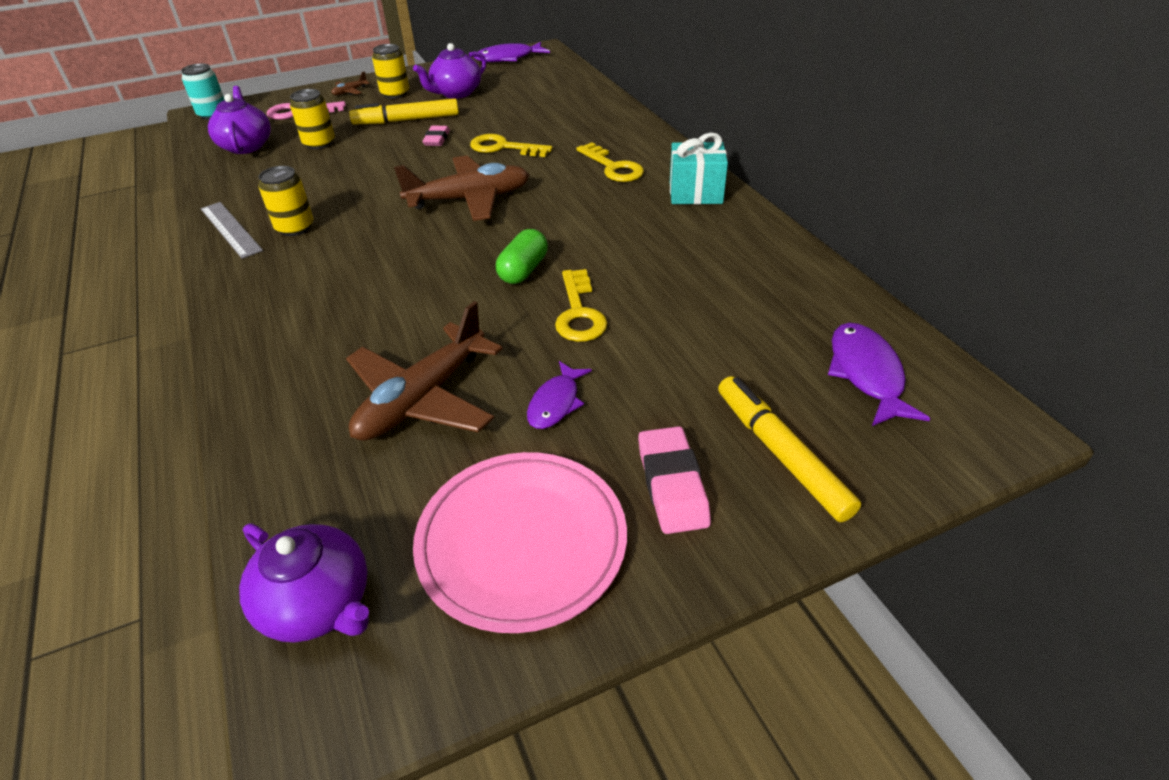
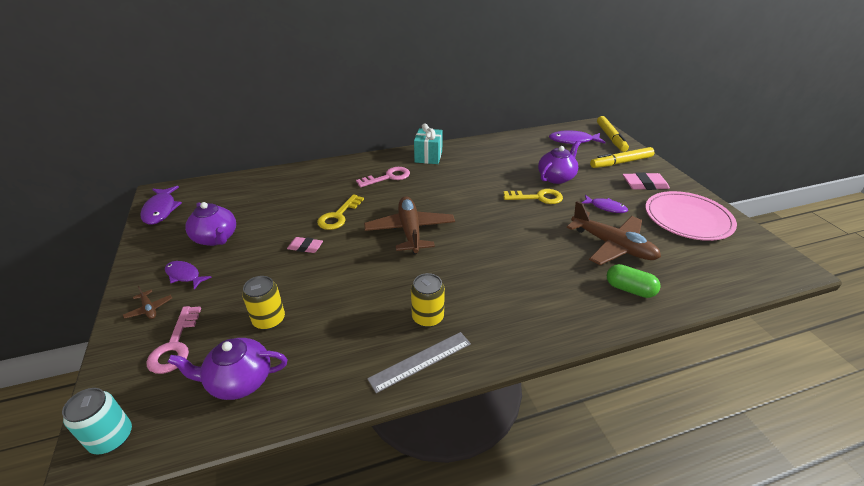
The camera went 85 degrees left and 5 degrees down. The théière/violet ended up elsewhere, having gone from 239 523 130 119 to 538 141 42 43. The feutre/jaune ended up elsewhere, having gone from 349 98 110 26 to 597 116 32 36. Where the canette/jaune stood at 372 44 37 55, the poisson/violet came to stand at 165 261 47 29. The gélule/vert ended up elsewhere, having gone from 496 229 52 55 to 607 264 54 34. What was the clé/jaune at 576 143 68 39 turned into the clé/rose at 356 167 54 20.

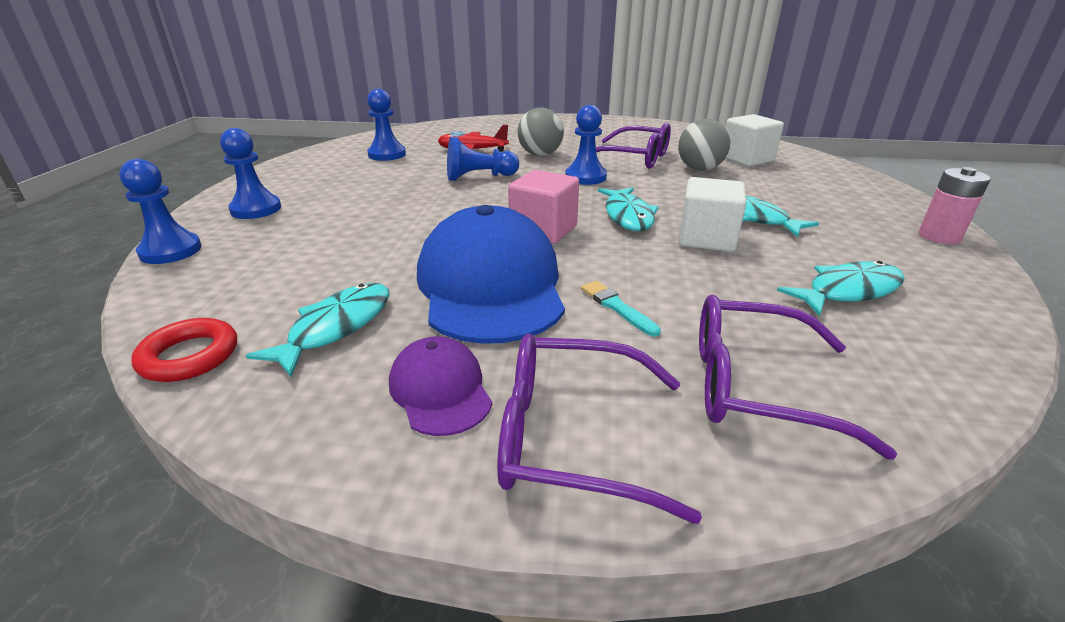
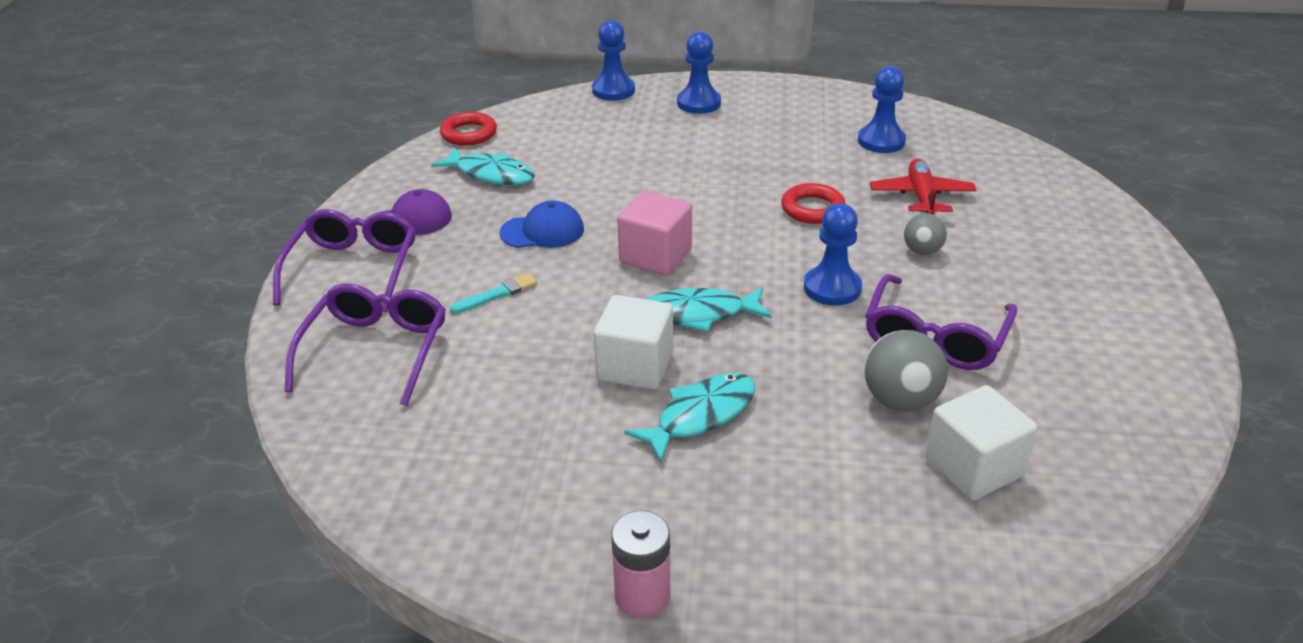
The camera went 90 degrees right and 5 degrees up. The size of the casquette/bleu at 417 205 148 139 changed by a factor of 0.49. Where the pion/bleu stood at 447 137 72 44, the anneau/rouge came to stand at 781 183 65 41. The size of the balle/gris at 518 107 46 49 changed by a factor of 0.61. The second view lost the poisson/turquoise at 777 261 128 55.

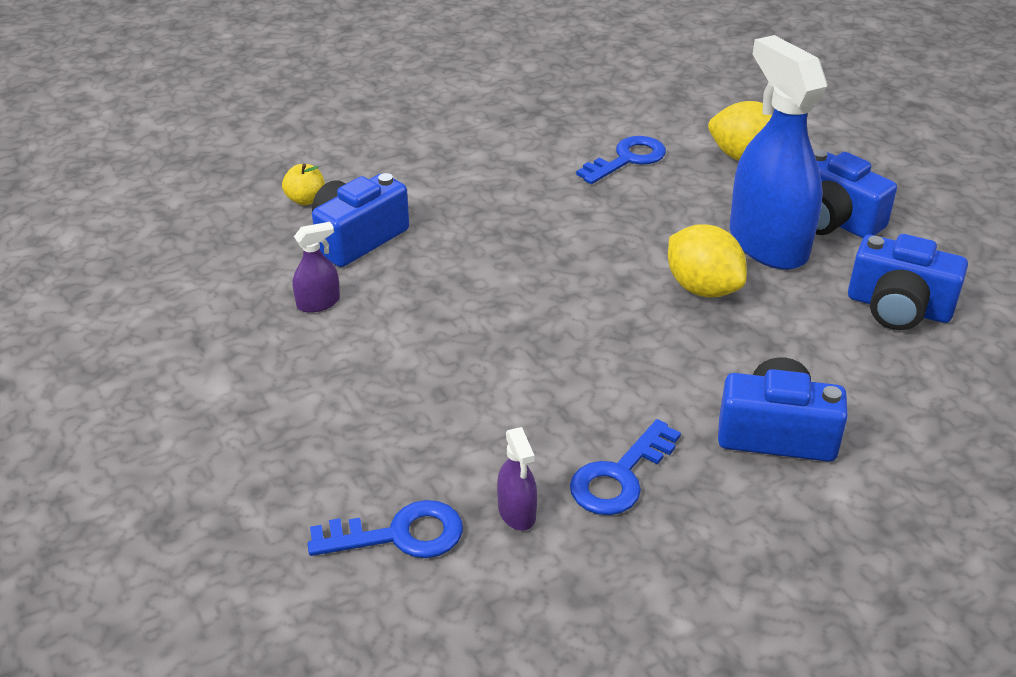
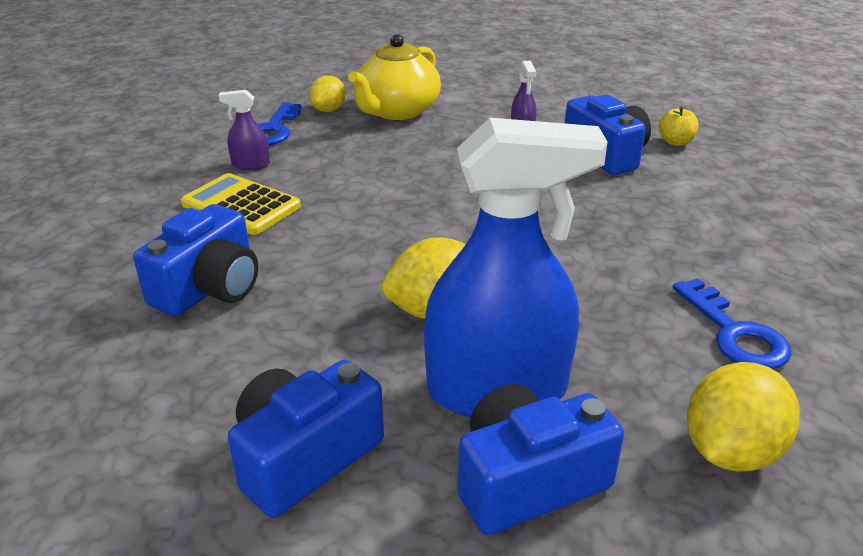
The camera went 110 degrees right and 5 degrees down. Where the clé/bleu stood at 570 419 111 96, the calculatrice/jaune came to stand at 181 173 120 62. The second view gained the citron/jaune at 309 76 37 36. The second view gained the théière/jaune at 348 34 93 86.

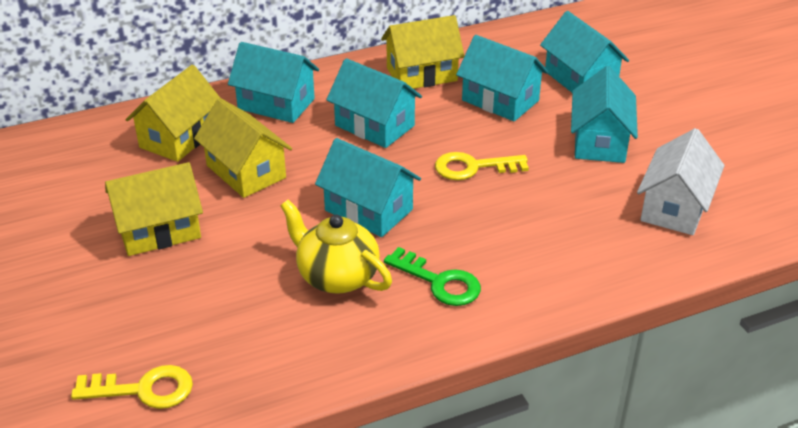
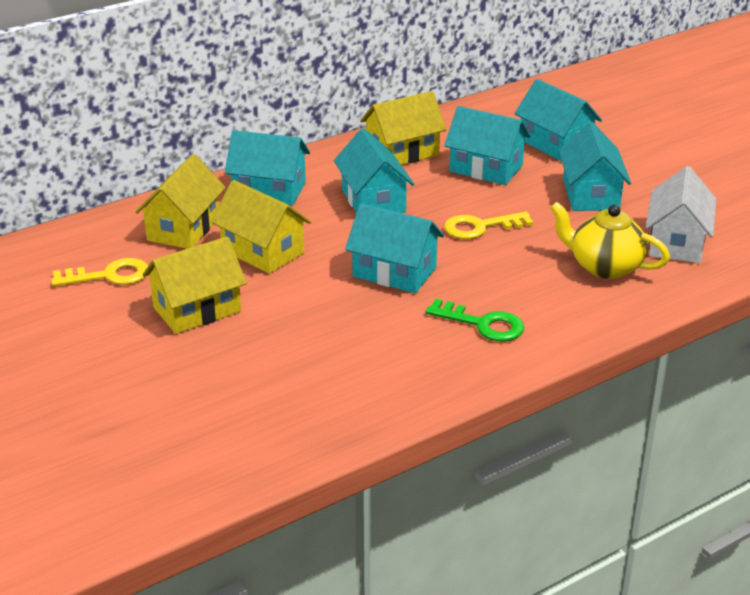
The camera went 10 degrees left and 5 degrees down. The clé/jaune ended up elsewhere, having gone from 71 365 122 44 to 51 258 97 28. The théière/jaune ended up elsewhere, having gone from 280 200 112 94 to 550 202 120 77. The maison/turquoise at 326 58 96 90 ended up facing another way, 45 degrees clockwise from before.

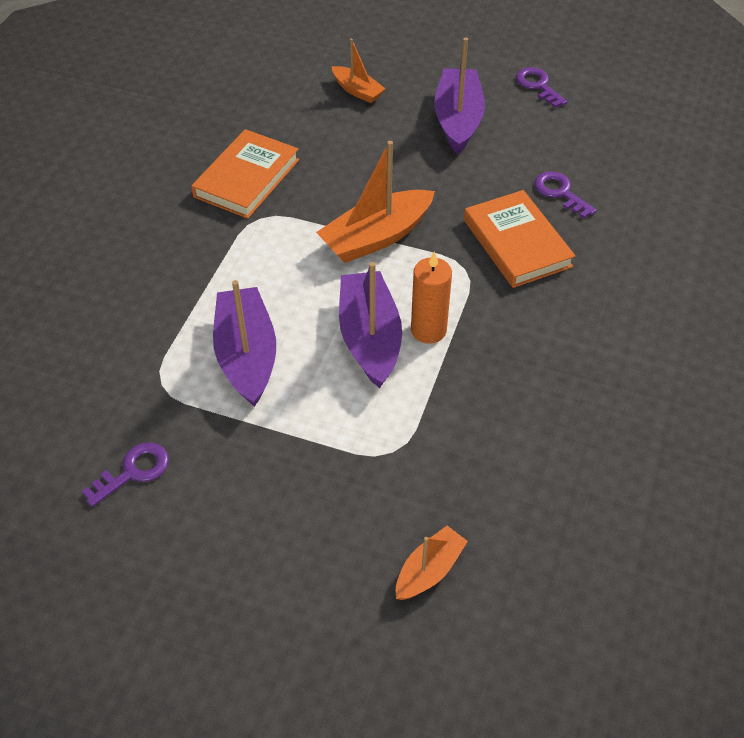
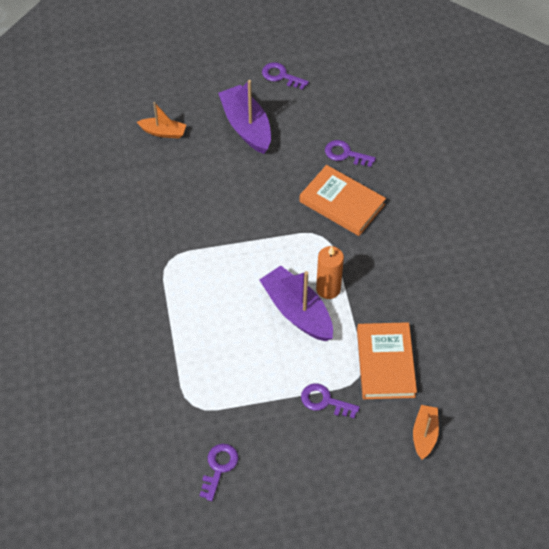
The camera went 30 degrees left and 5 degrees up. The livre/orange ended up elsewhere, having gone from 191 129 108 90 to 357 322 60 77. The second view lost the bateau/violet at 213 280 63 127. The second view lost the bateau/orange at 316 141 119 122. The second view gained the clé/violet at 301 383 59 35.

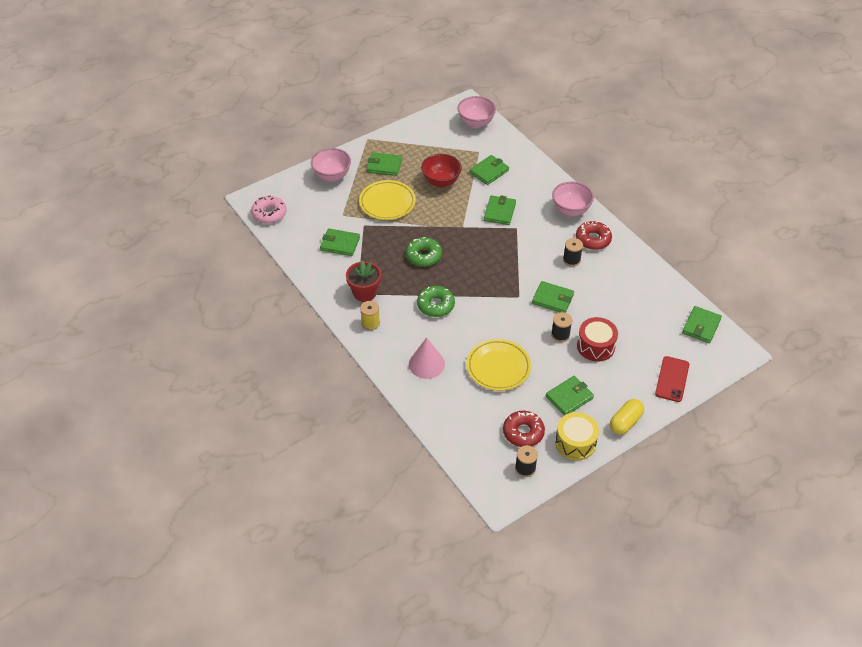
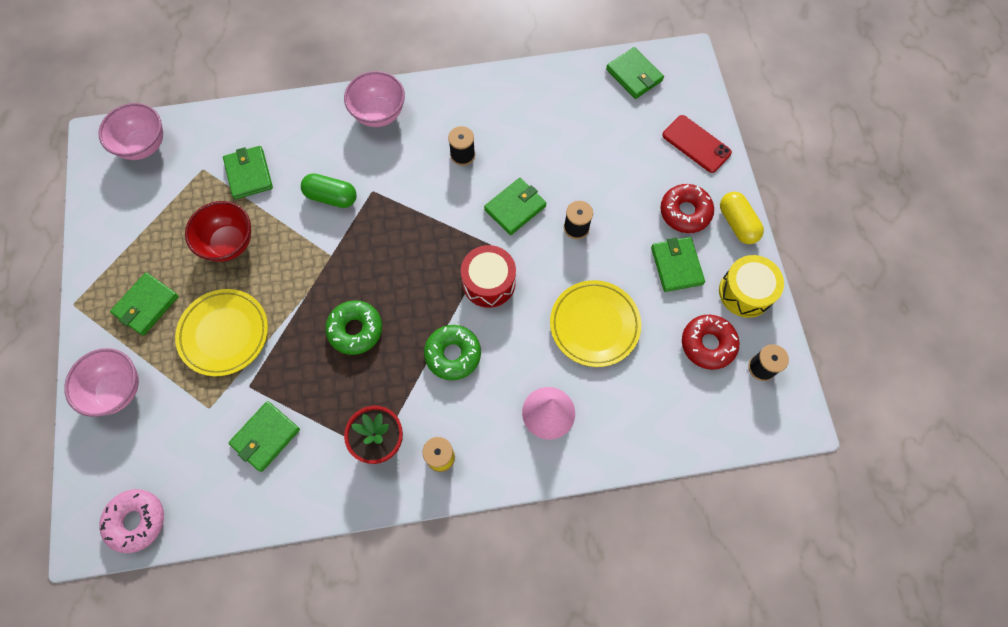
The camera went 65 degrees left and 20 degrees up. Where the portefeuille/vert stood at 484 195 32 30, the gélule/vert came to stand at 301 173 56 35. The beignet/rouge ended up elsewhere, having gone from 576 221 36 29 to 660 184 54 49. The tambour/rouge ended up elsewhere, having gone from 577 317 41 44 to 461 245 55 63.

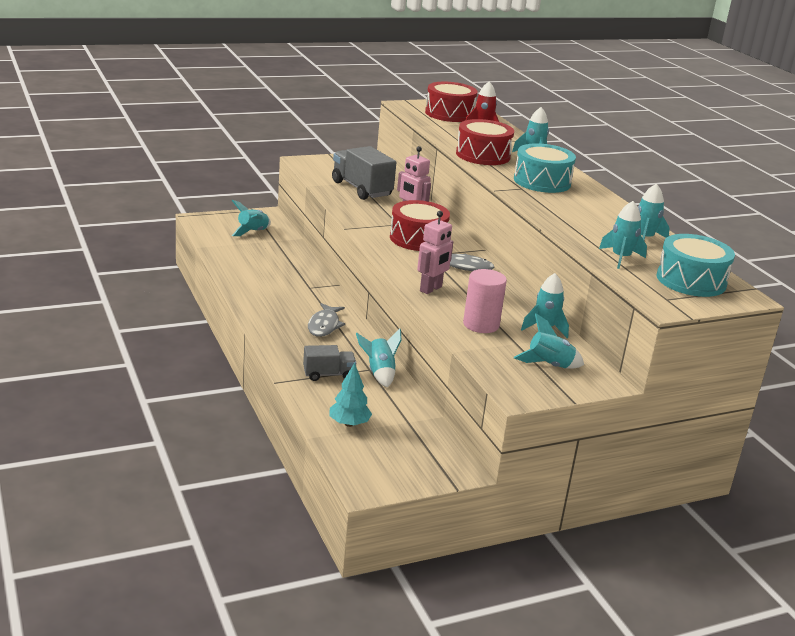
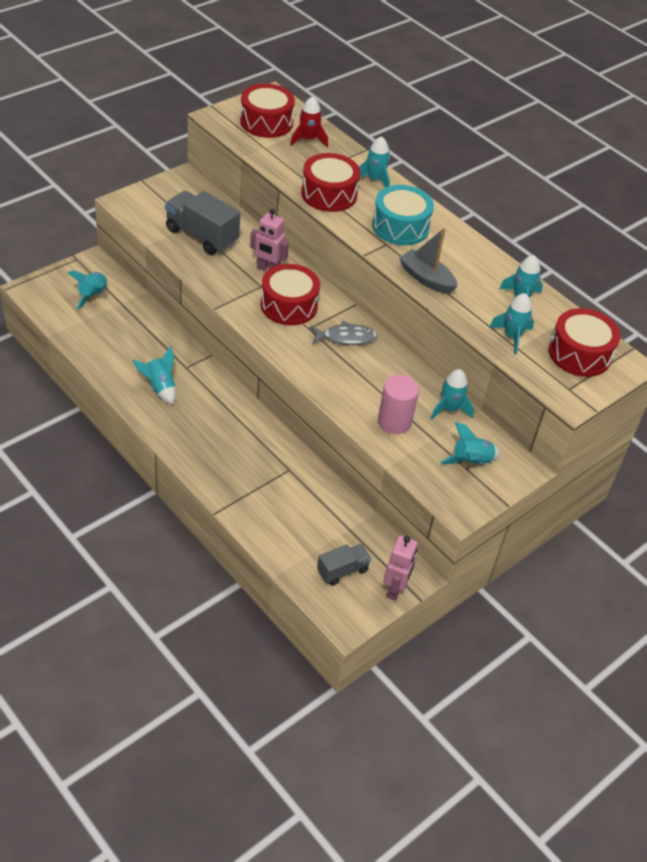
The camera went 20 degrees left and 20 degrees up. The camion/gris ended up elsewhere, having gone from 303 345 53 36 to 317 544 54 42. The second view lost the poisson/gris at 308 303 37 34. The second view lost the arbre/turquoise at 330 363 42 64. The fusée/turquoise ended up elsewhere, having gone from 356 329 46 58 to 132 346 44 58. The robot/rose ended up elsewhere, having gone from 417 211 36 83 to 384 535 34 66. What was the tambour/turquoise at 657 234 78 63 turned into the tambour/rouge at 549 308 71 69. The second view gained the bateau/gris at 399 228 59 66.

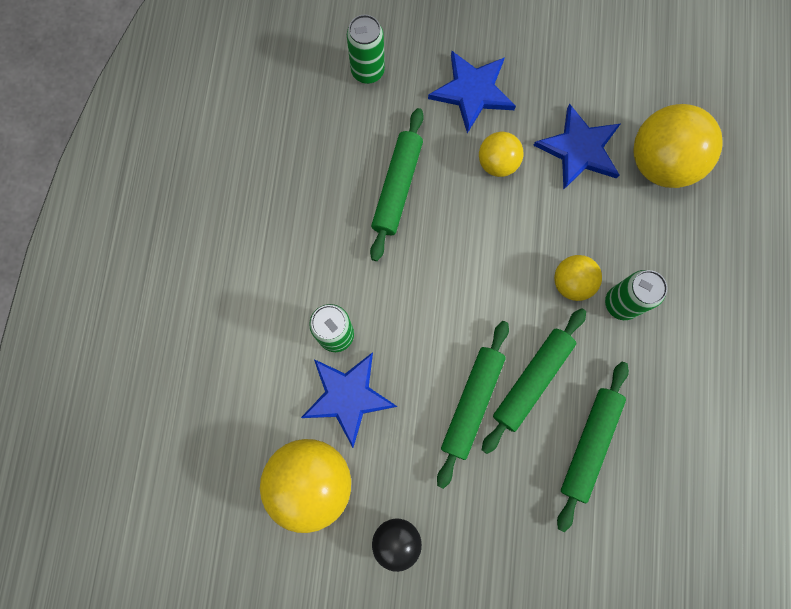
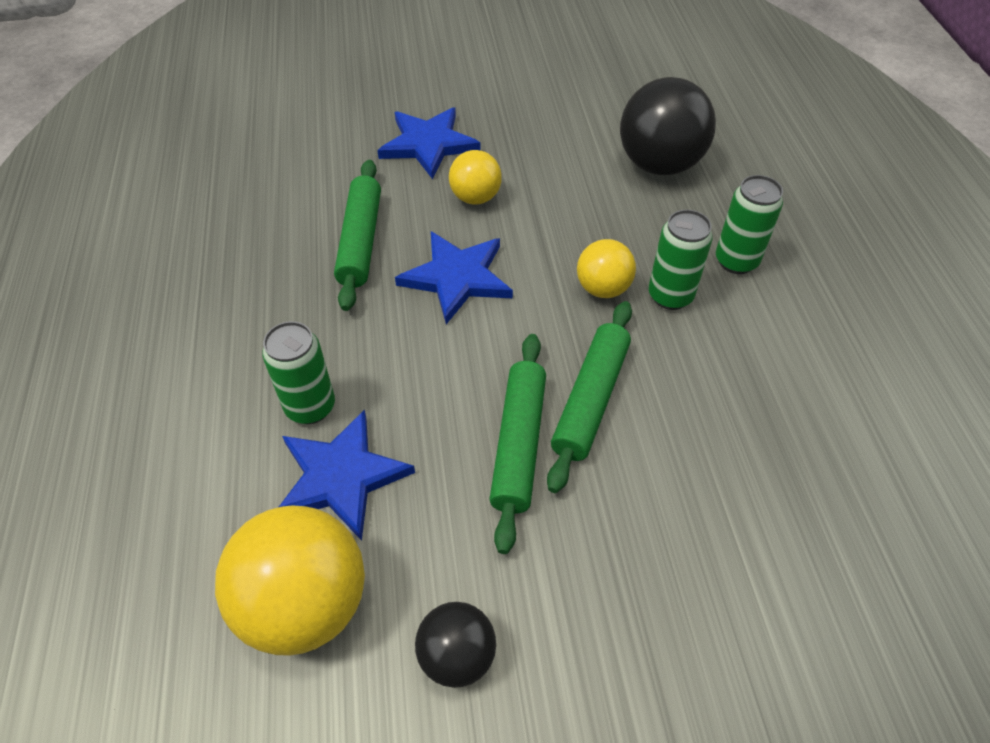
The camera went 15 degrees left and 25 degrees down. The canette/vert ended up elsewhere, having gone from 347 15 38 69 to 716 175 67 99. The étoile/bleu ended up elsewhere, having gone from 533 103 87 87 to 395 231 118 93. The second view lost the rouleau à pâtisserie/vert at 557 362 72 170. What was the balle/jaune at 633 104 90 84 turned into the balle/noir at 620 77 96 98.

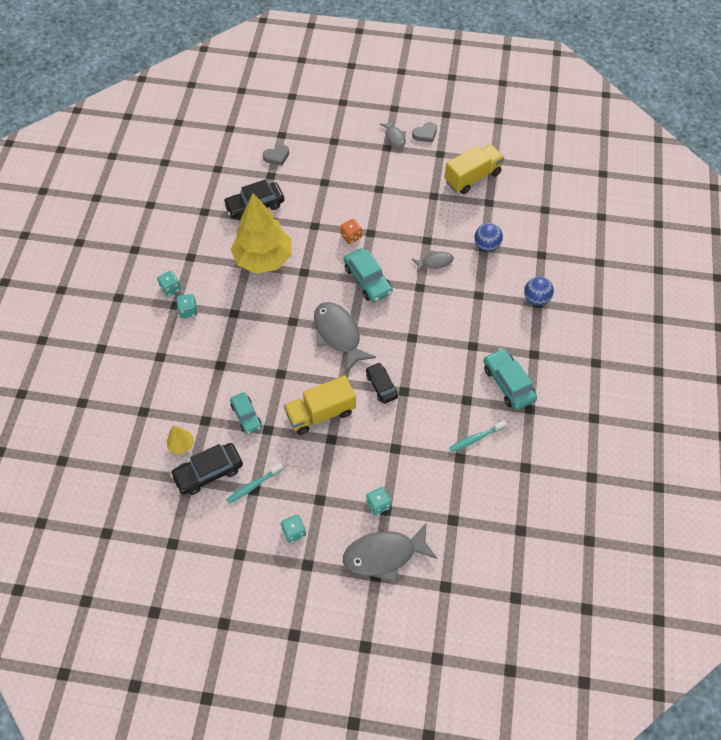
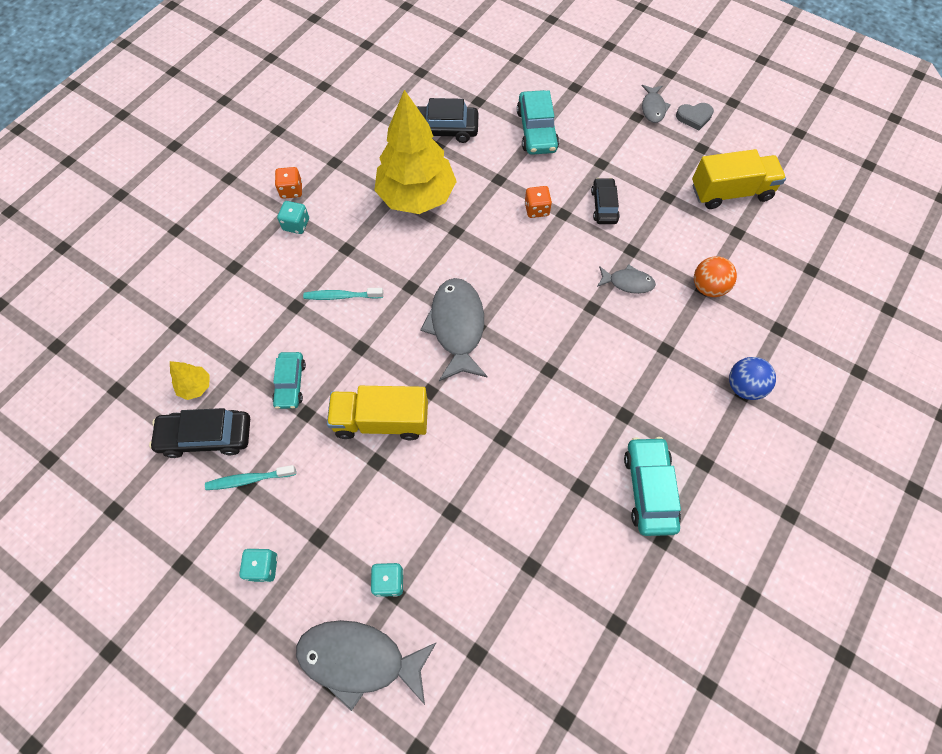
The camera went 25 degrees right and 5 degrees up. What was the dé/turquoise at 157 271 24 26 turned into the dé/orange at 275 167 27 32. The second view lost the cœur/gris at 263 145 26 21. The voiture/turquoise ended up elsewhere, having gone from 344 248 49 55 to 517 90 42 65. The voiture/noir ended up elsewhere, having gone from 366 362 32 42 to 591 178 29 46. The brosse à dents/turquoise ended up elsewhere, having gone from 449 420 58 32 to 303 288 80 12. What was the balle/bleu at 475 223 28 28 turned into the balle/orange at 694 256 43 41.

